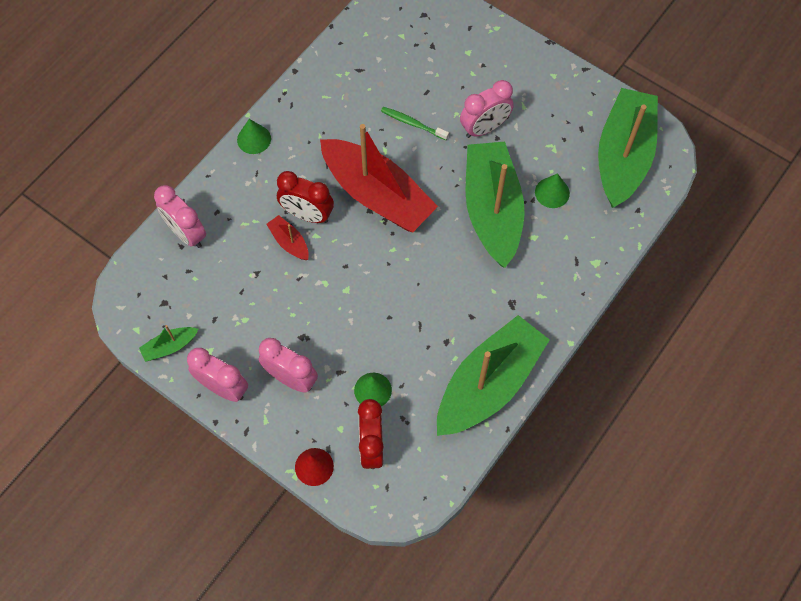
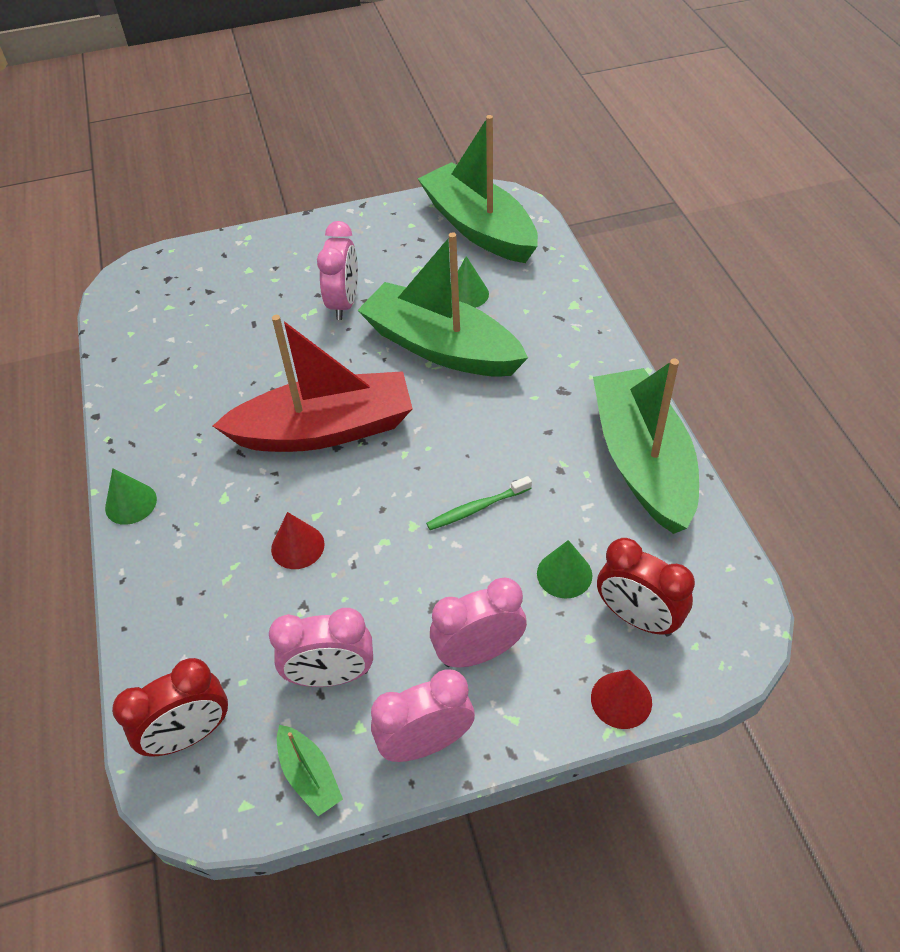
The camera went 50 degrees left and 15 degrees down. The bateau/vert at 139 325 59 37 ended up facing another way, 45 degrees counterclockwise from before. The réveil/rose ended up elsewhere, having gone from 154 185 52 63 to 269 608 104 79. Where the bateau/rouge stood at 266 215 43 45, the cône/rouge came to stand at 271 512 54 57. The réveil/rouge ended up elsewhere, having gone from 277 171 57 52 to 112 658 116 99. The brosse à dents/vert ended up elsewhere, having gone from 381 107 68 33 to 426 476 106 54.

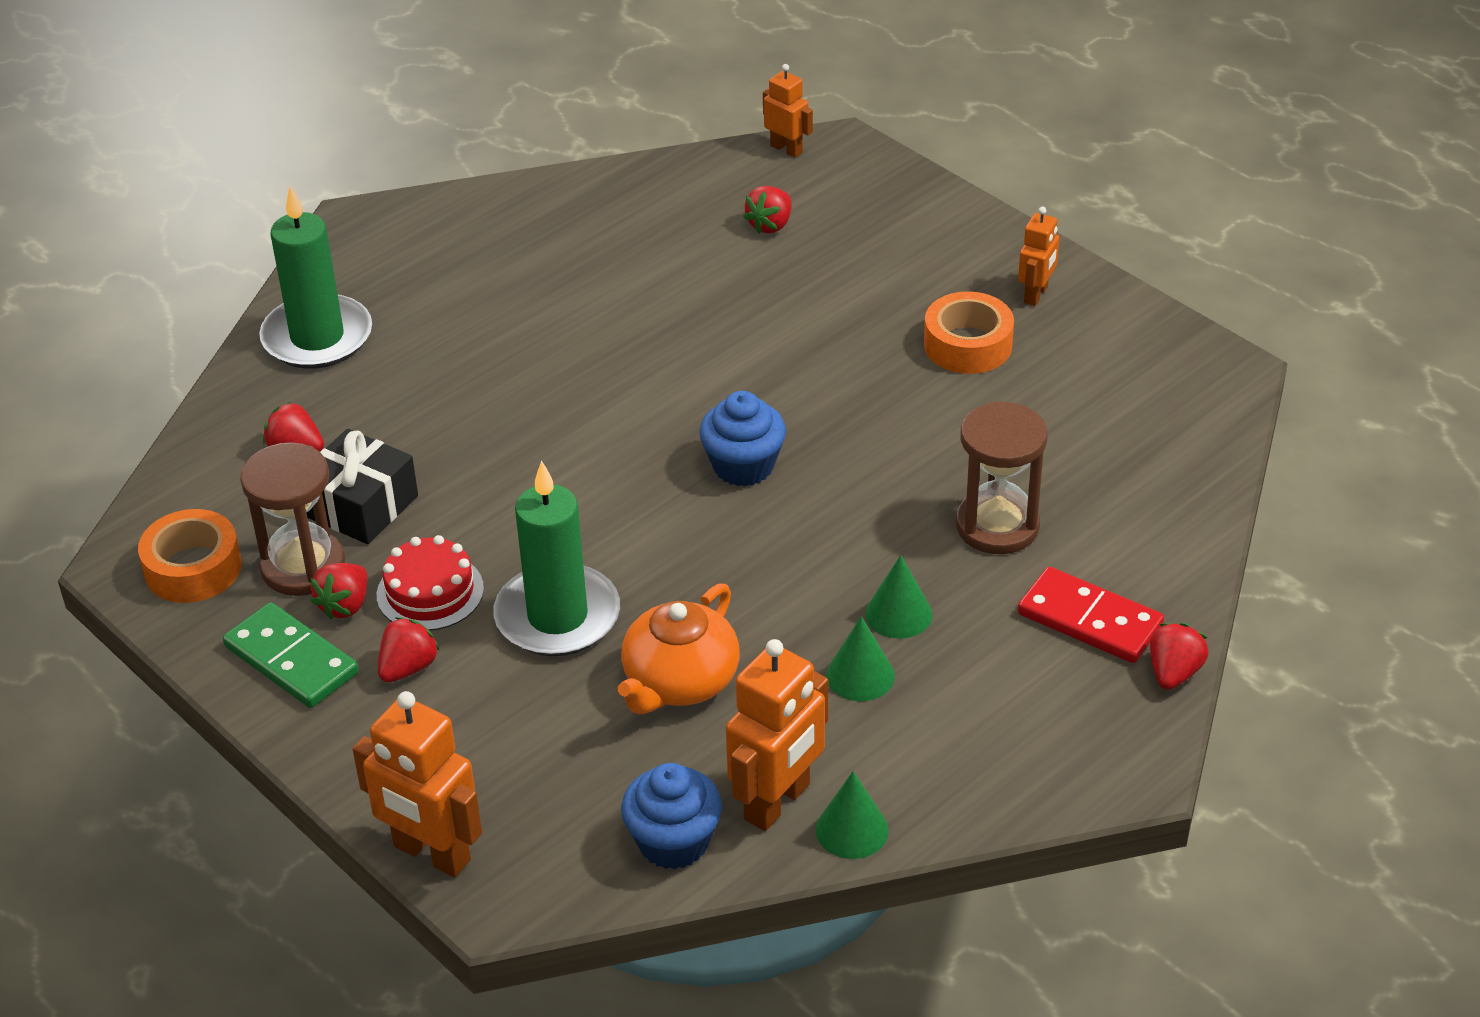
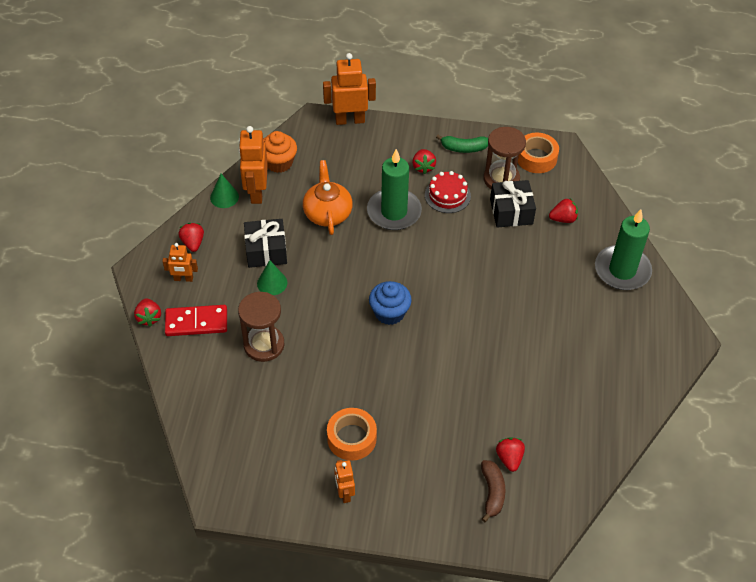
The camera went 140 degrees right and 10 degrees up. Where the domino/vert stood at 223 602 136 106, the banane/vert came to stand at 436 135 52 18. The fraise/rouge ended up elsewhere, having gone from 311 563 56 57 to 178 223 26 29. What was the muffin/bleu at 621 763 101 106 turned into the muffin/orange at 263 131 34 42. The robot/orange ended up elsewhere, having gone from 763 64 50 94 to 162 243 36 39. Where the cône/vert stood at 826 616 69 85, the cadeau/noir came to stand at 244 219 43 49. The second view gained the banane/marron at 481 460 24 62.

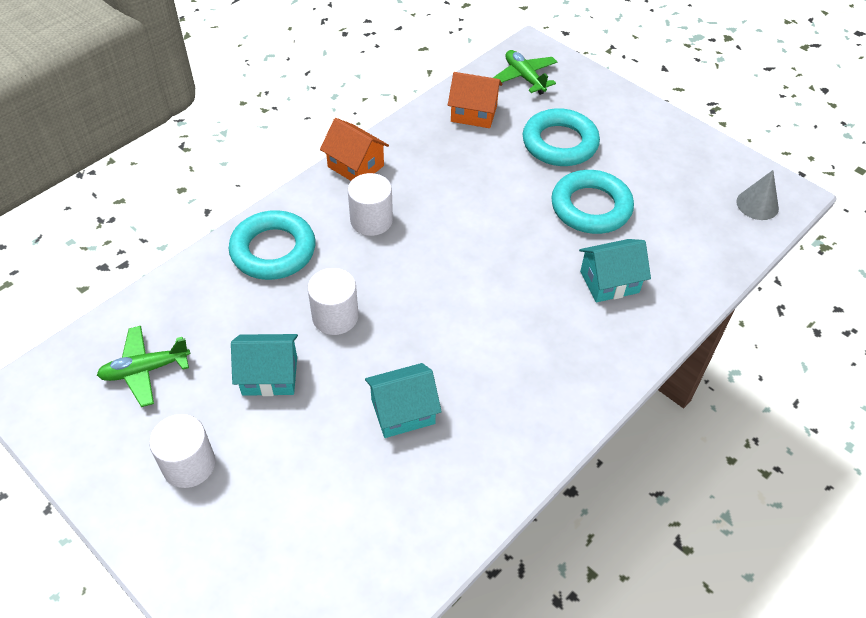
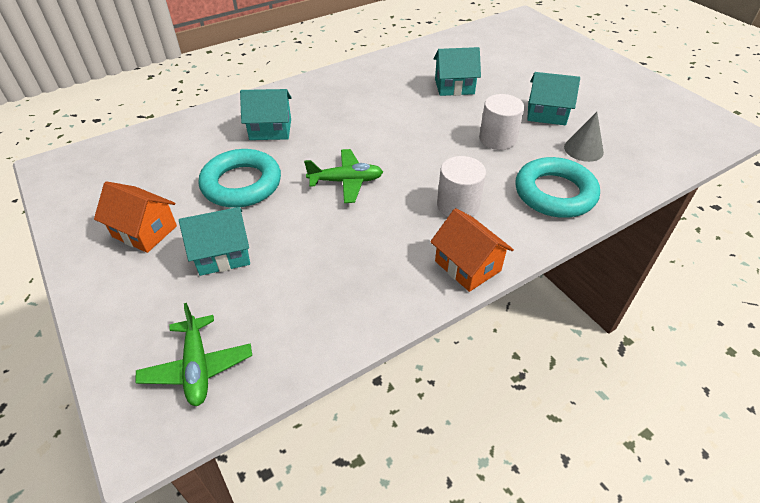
The camera went 165 degrees left and 5 degrees down. The avion/vert ended up elsewhere, having gone from 97 326 93 81 to 304 149 79 54. The second view lost the cylindre/blanc at 149 414 66 74. The maison/orange ended up elsewhere, having gone from 448 72 54 56 to 94 181 83 72. Where the anneau/turquoise stood at 523 108 77 58, the maison/turquoise came to stand at 179 207 71 69. The cône/gris ended up elsewhere, having gone from 736 170 43 50 to 564 112 40 50.

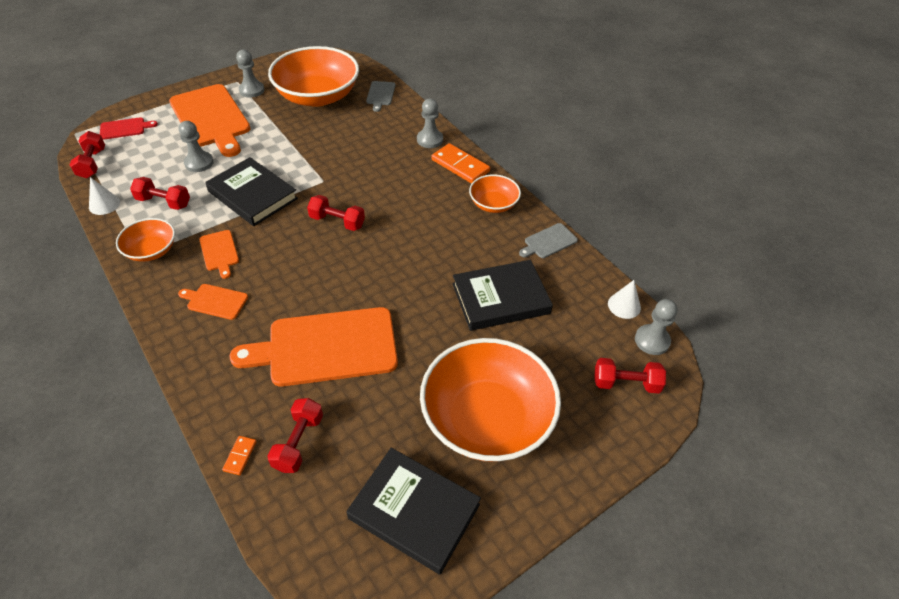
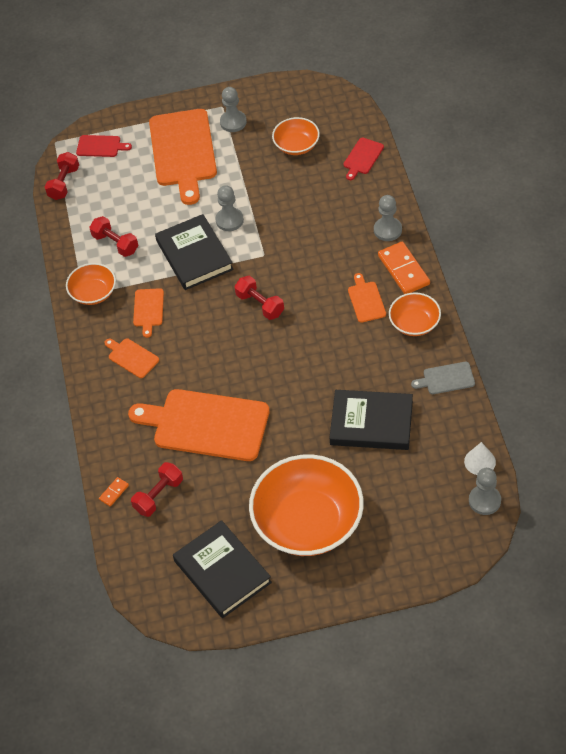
The camera went 30 degrees right and 5 degrees up. The second view lost the cône/blanc at 89 177 31 38. The pion/gris ended up elsewhere, having gone from 179 121 35 51 to 215 185 29 46. The size of the bol/orange at 268 46 91 61 changed by a factor of 0.50. What was the planche à découper/gris at 366 81 29 31 turned into the planche à découper/rouge at 344 138 40 42. The second view lost the haltère/rouge at 594 358 72 36. The second view gained the planche à découper/orange at 348 273 38 50.

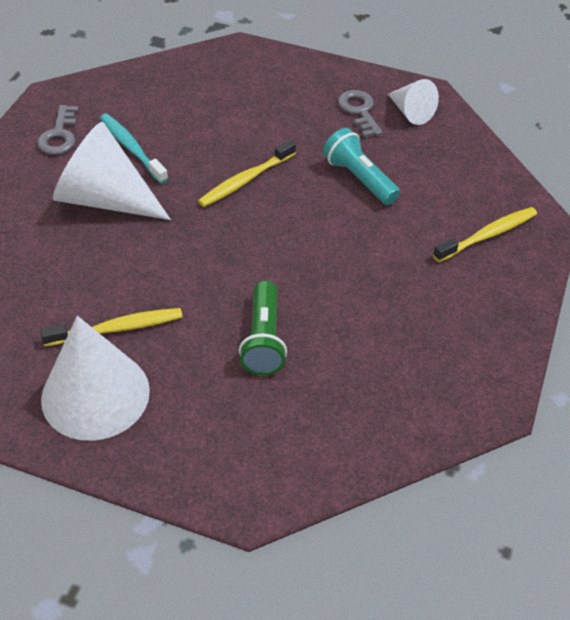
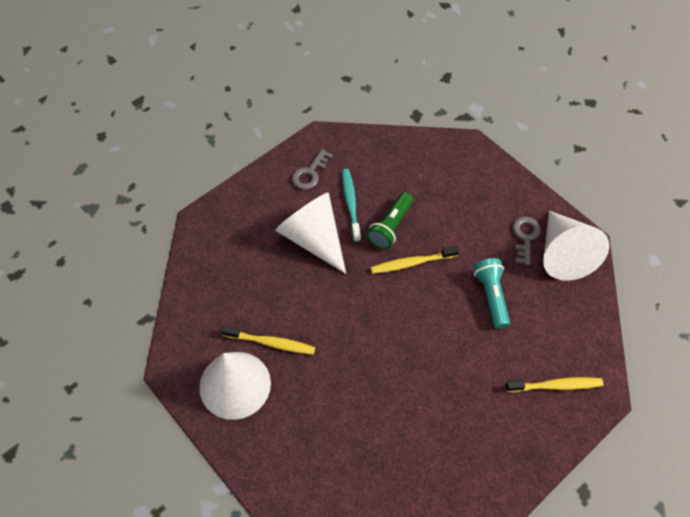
The camera went 30 degrees right and 10 degrees up. The lampe de poche/vert ended up elsewhere, having gone from 239 281 48 94 to 367 192 46 57. The size of the cône/blanc at 388 79 51 46 changed by a factor of 1.84.

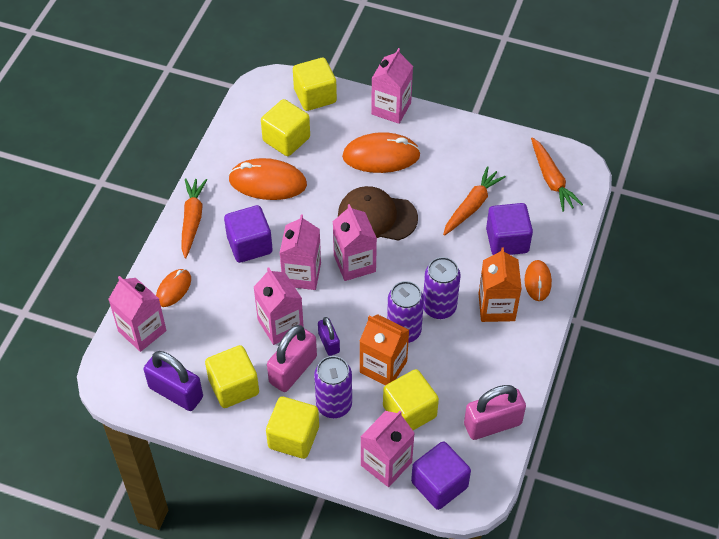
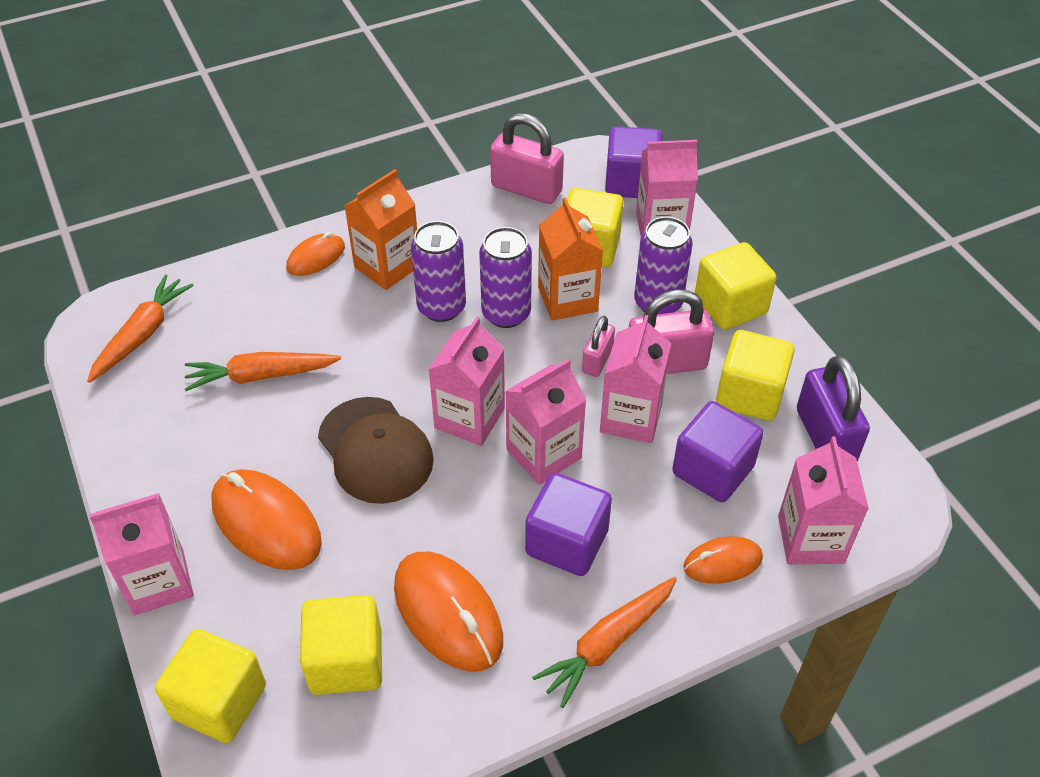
The camera went 135 degrees left and 5 degrees down. What was the cadenas/violet at 318 317 22 39 turned into the cadenas/rose at 582 316 33 61. The cube/violet ended up elsewhere, having gone from 486 203 47 52 to 672 401 91 101.

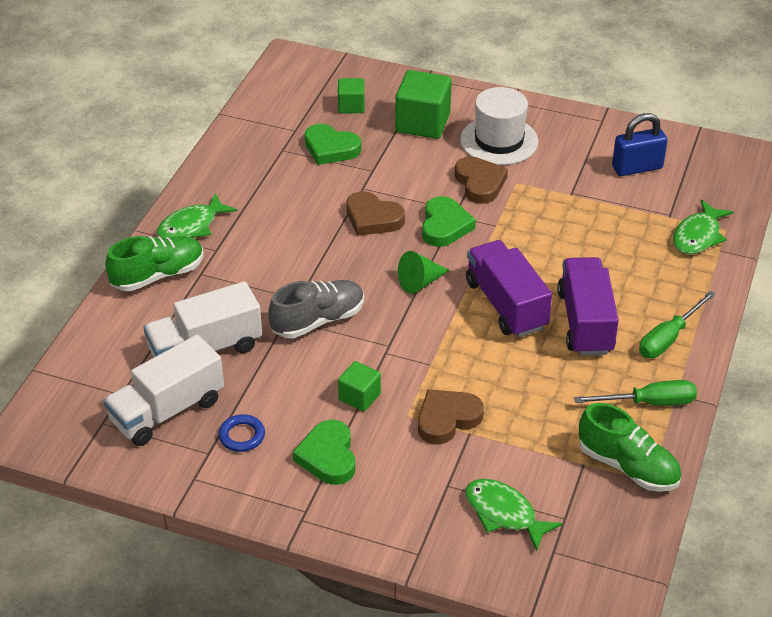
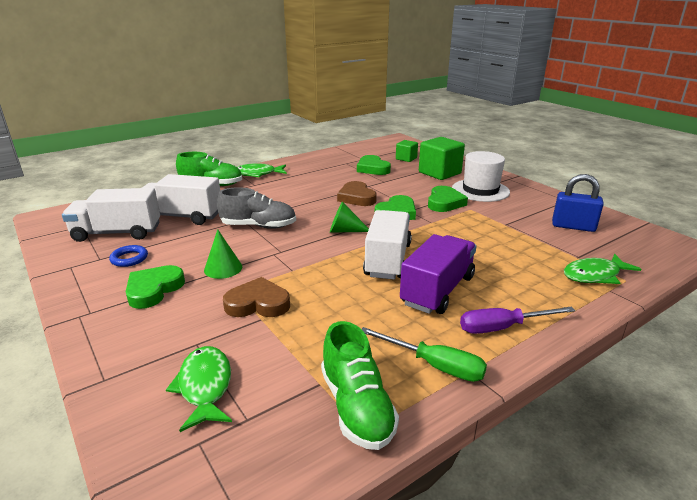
The camera went 35 degrees right and 15 degrees down. Where the cube/vert stood at 338 361 43 51, the cône/vert came to stand at 204 229 38 50. What was the cœur/marron at 455 156 53 48 turned into the cœur/vert at 428 186 40 26. What was the camion/violet at 466 240 86 97 turned into the camion/blanc at 363 210 49 70. What was the tournevis/vert at 639 291 77 67 turned into the tournevis/violet at 460 307 115 27.

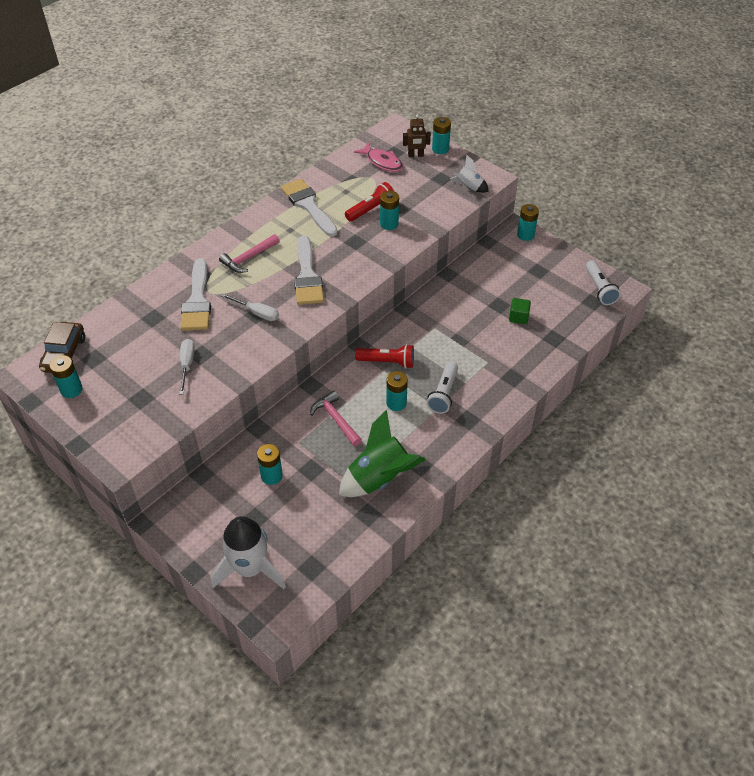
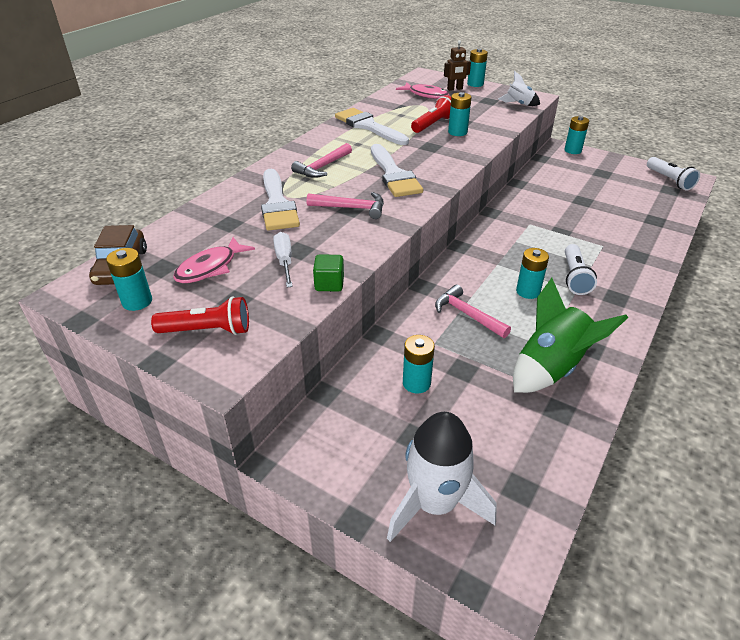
The camera went 10 degrees left and 10 degrees down. Where the tournevis/blanc stood at 221 293 58 28, the marteau/rose came to stand at 307 192 77 27. The lampe de poche/rouge ended up elsewhere, having gone from 355 344 59 25 to 151 296 98 39. The cube/vert ended up elsewhere, having gone from 509 298 22 26 to 313 255 31 36. The second view gained the poisson/rose at 173 237 82 46.

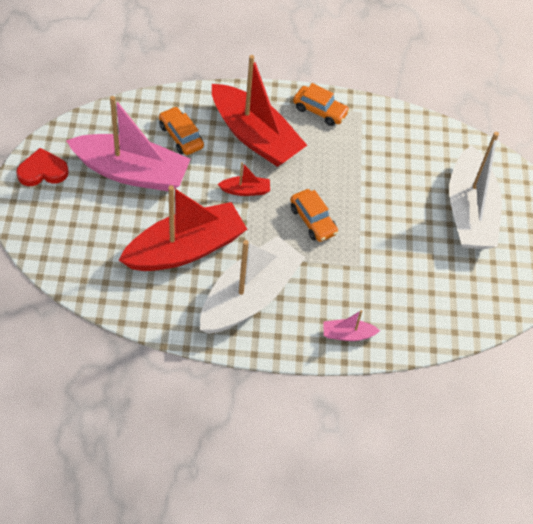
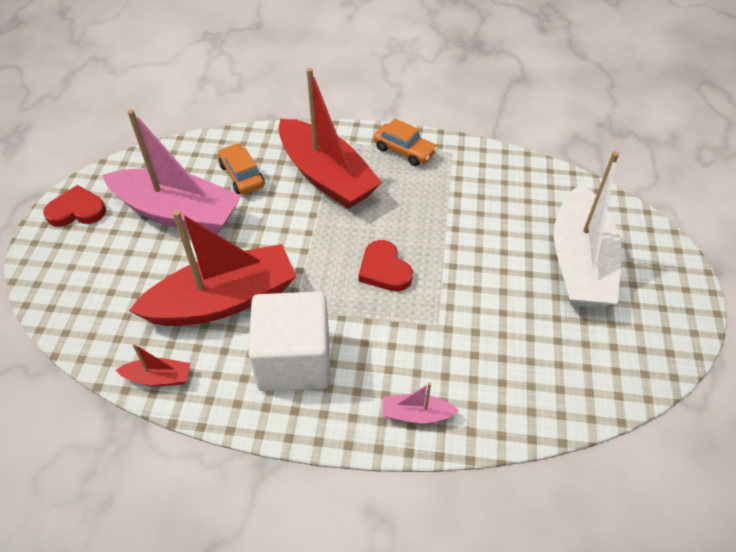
The camera went 10 degrees right and 5 degrees down. Where the bateau/blanc stood at 200 236 105 98, the cube/blanc came to stand at 248 292 82 100. The bateau/rouge ended up elsewhere, having gone from 218 162 52 34 to 116 344 75 42. Where the voiture/orange stood at 290 189 48 53, the cœur/rouge came to stand at 358 240 55 52.

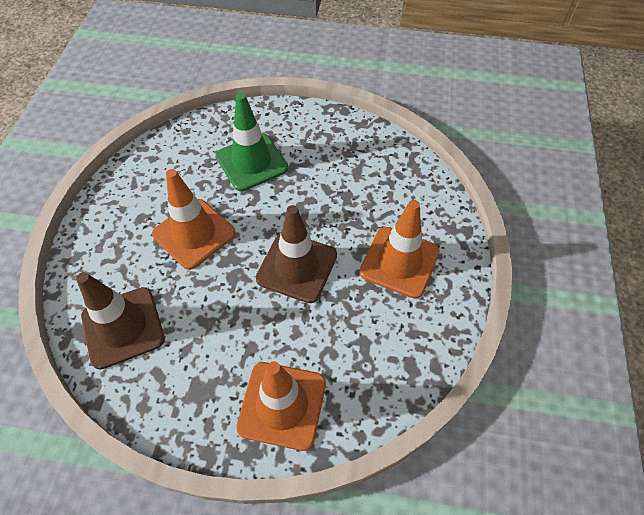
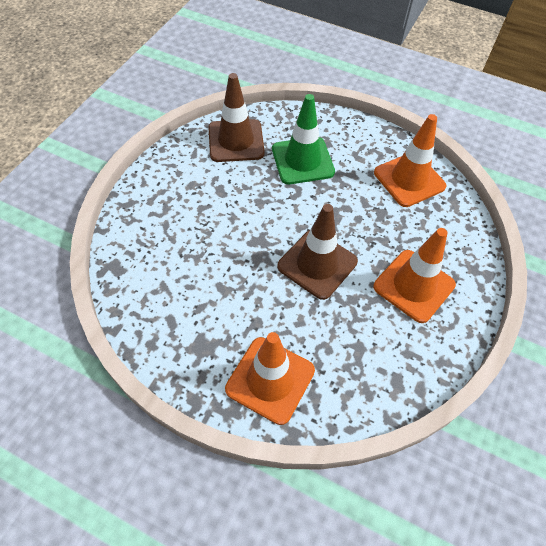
The camera went 15 degrees right and 0 degrees up. The cône de chantier/marron ended up elsewhere, having gone from 76 272 89 98 to 208 73 57 89. The cône de chantier/orange ended up elsewhere, having gone from 152 169 84 101 to 374 114 72 93.

